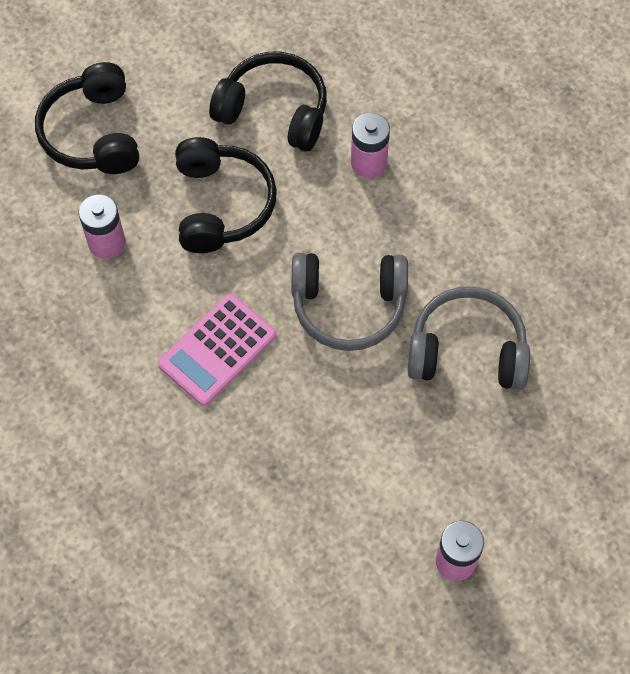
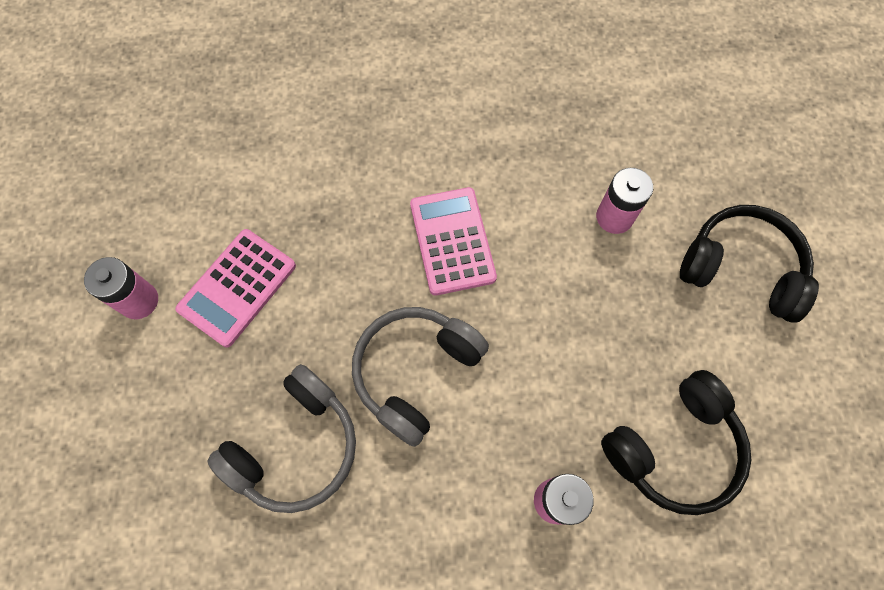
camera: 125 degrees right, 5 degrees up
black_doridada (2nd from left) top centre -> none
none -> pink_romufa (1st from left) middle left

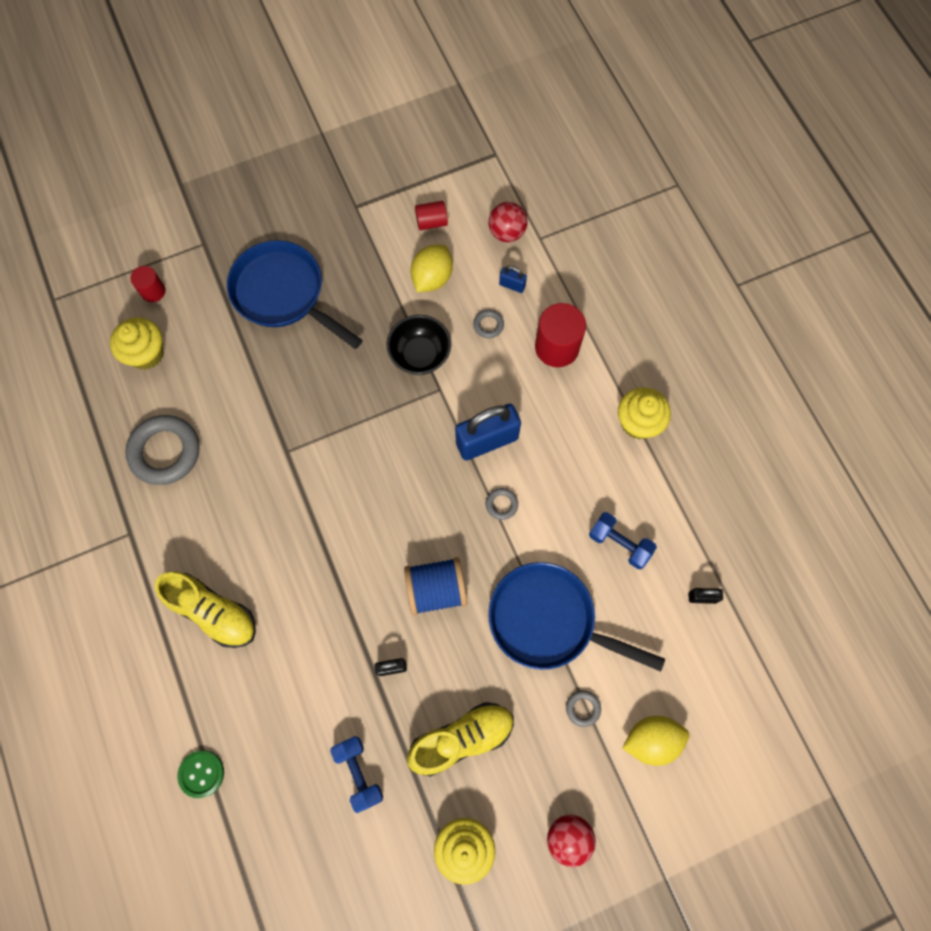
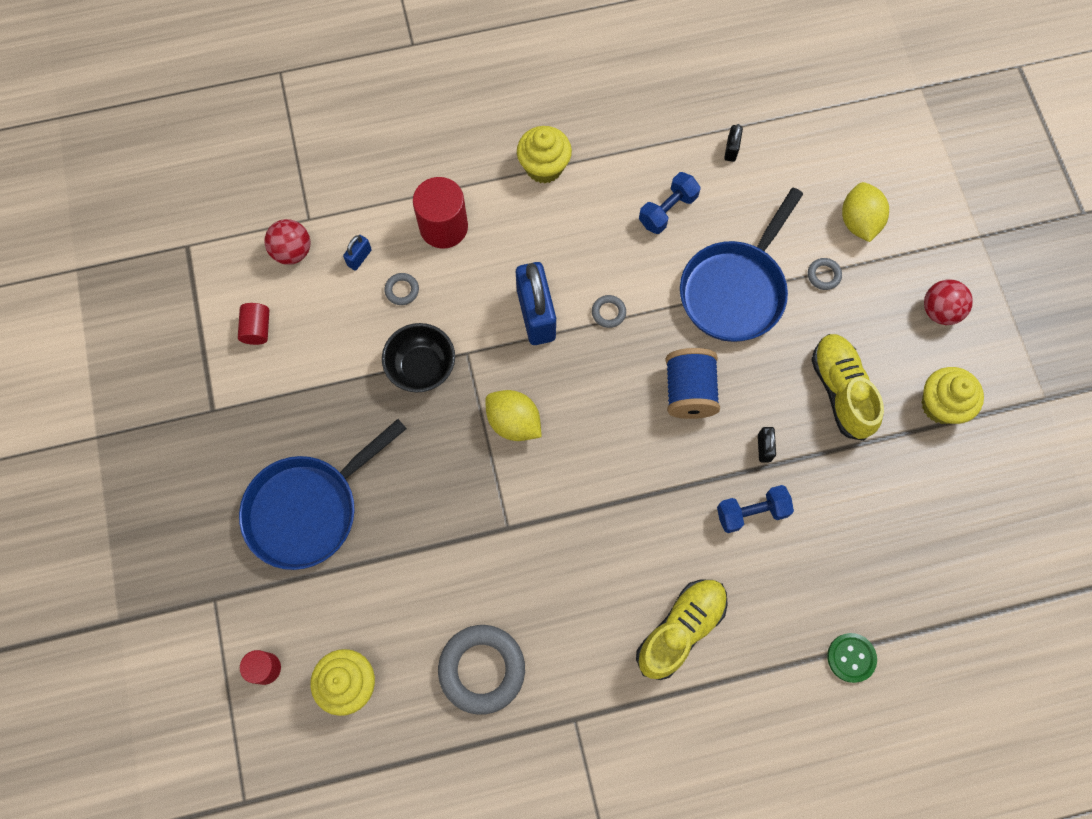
camera: 80 degrees left, 0 degrees up
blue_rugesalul (1st from left in the first image) bottom centre -> blue_rugesalul (2nd from left) middle right, moved
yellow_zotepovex (1st from left) top centre -> yellow_zotepovex (1st from left) centre, moved

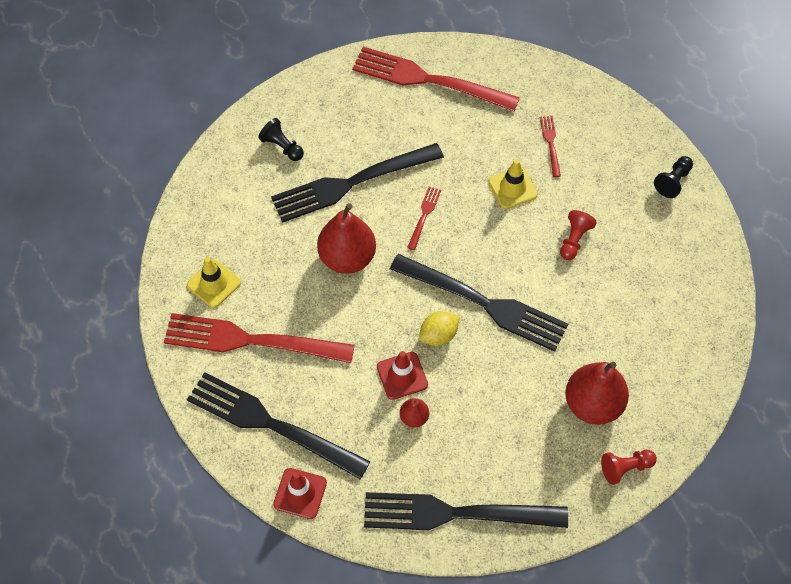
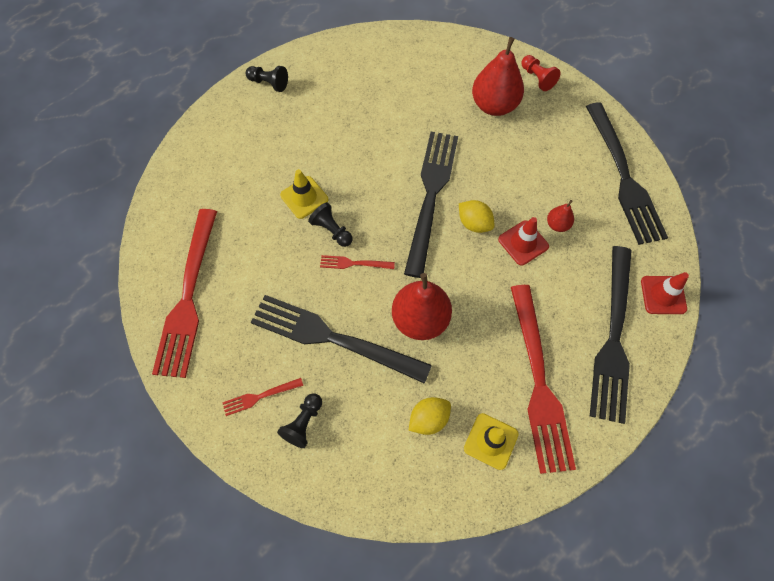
camera: 105 degrees left, 5 degrees up
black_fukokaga (2nd from left in the first image) top centre -> black_fukokaga (1st from left) centre, 150 degrees clockwise
red_fukokaga (4th from left in the first image) top right -> red_fukokaga (2nd from left) bottom centre, moved
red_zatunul (1st from left) middle right -> none
none -> black_zatunul (3rd from left) centre
none -> yellow_zotepovex (1st from left) bottom centre

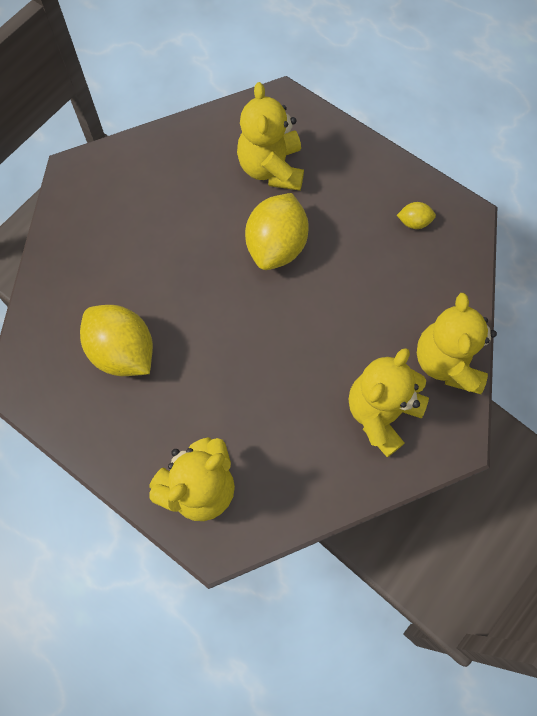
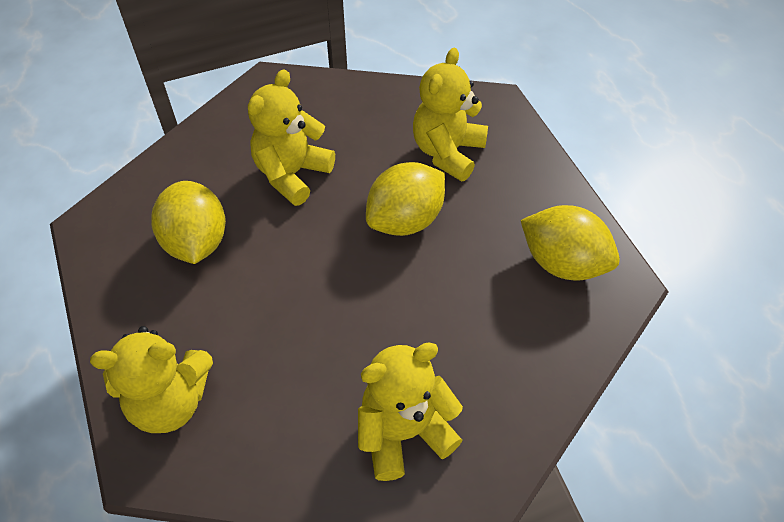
camera: 30 degrees right, 15 degrees down
yellow_zotepovex (3rd from left) top right -> yellow_zotepovex (3rd from left) middle right, x2.24
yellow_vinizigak (4th from left in the first image) middle right -> yellow_vinizigak (2nd from left) top centre, moved

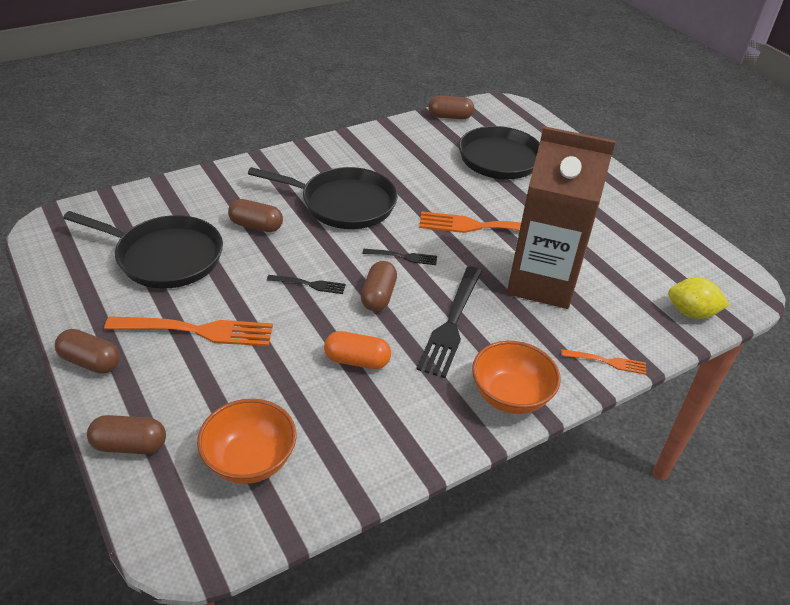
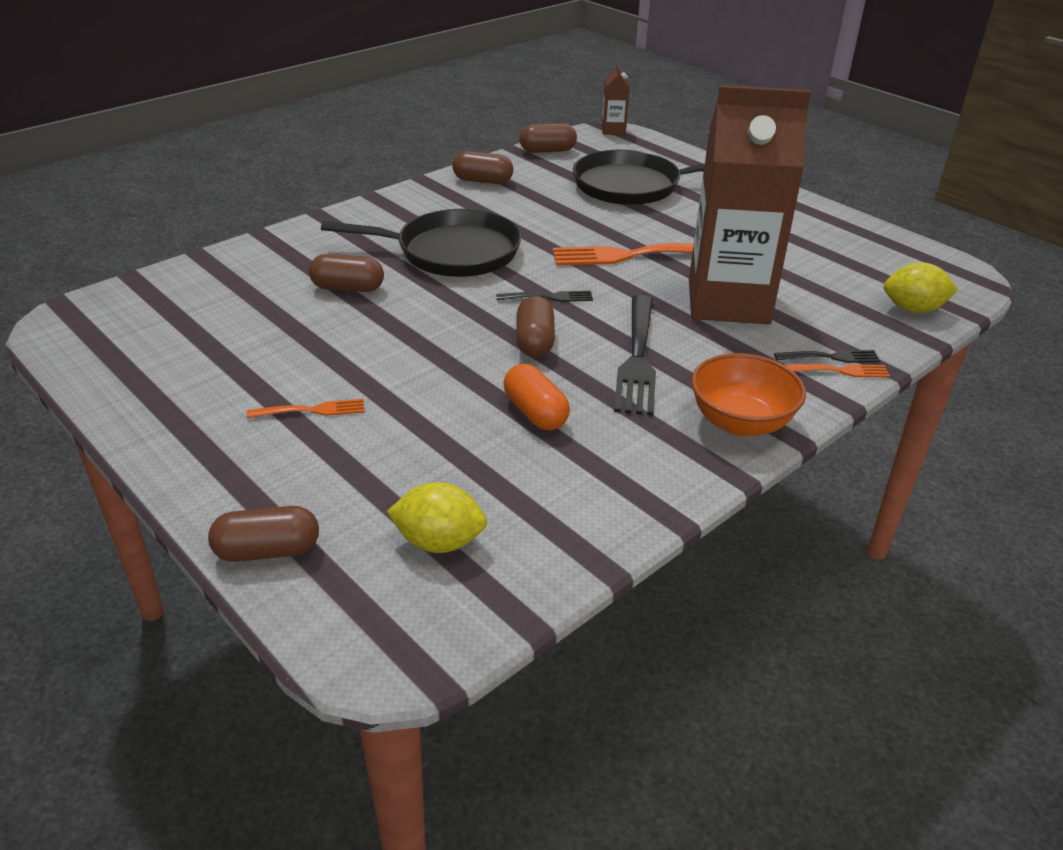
camera: 10 degrees left, 5 degrees down
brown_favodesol (1st from left in the first image) middle left -> brown_favodesol (3rd from left) top centre, moved
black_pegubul (1st from left) middle left -> none
orange_fukokaga (1st from left) middle left, x0.52
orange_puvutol (1st from left) bottom left -> yellow_zotepovex (1st from left) centre
black_fukokaga (1st from left in the first image) centre -> black_fukokaga (3rd from left) middle right, moved
orange_favodesol centre, 60 degrees clockwise
none -> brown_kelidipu (1st from left) top centre

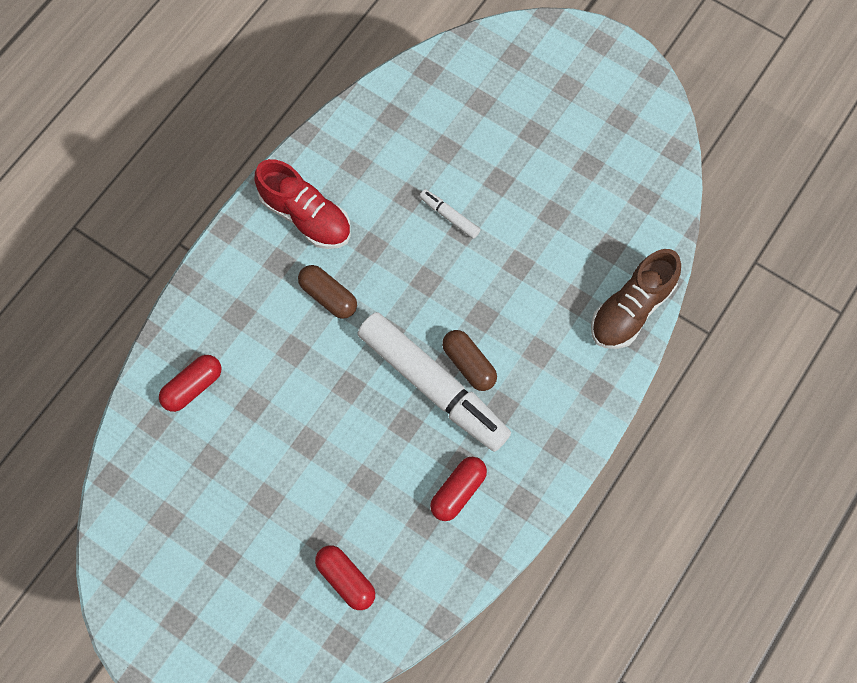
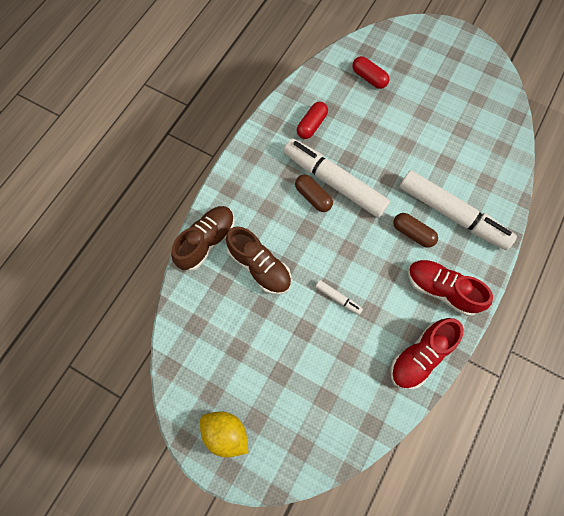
camera: 175 degrees right, 0 degrees up
red_favodesol (1st from left) middle left -> none
none -> yellow_zotepovex bottom centre
none -> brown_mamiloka (2nd from left) centre
none -> red_mamiloka (1st from left) bottom right
none -> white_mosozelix (3rd from left) middle right

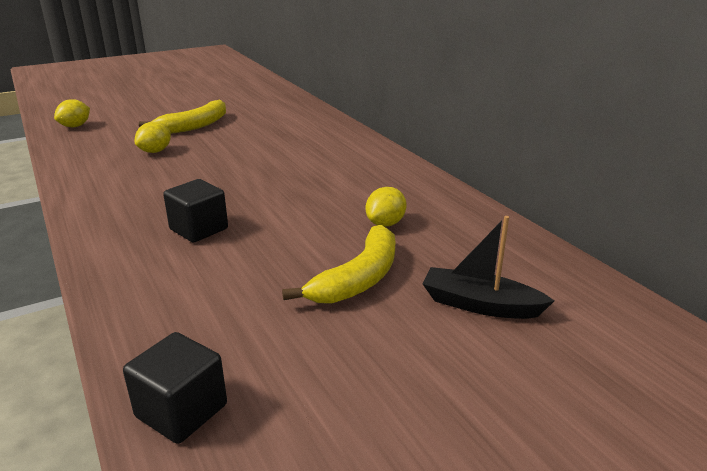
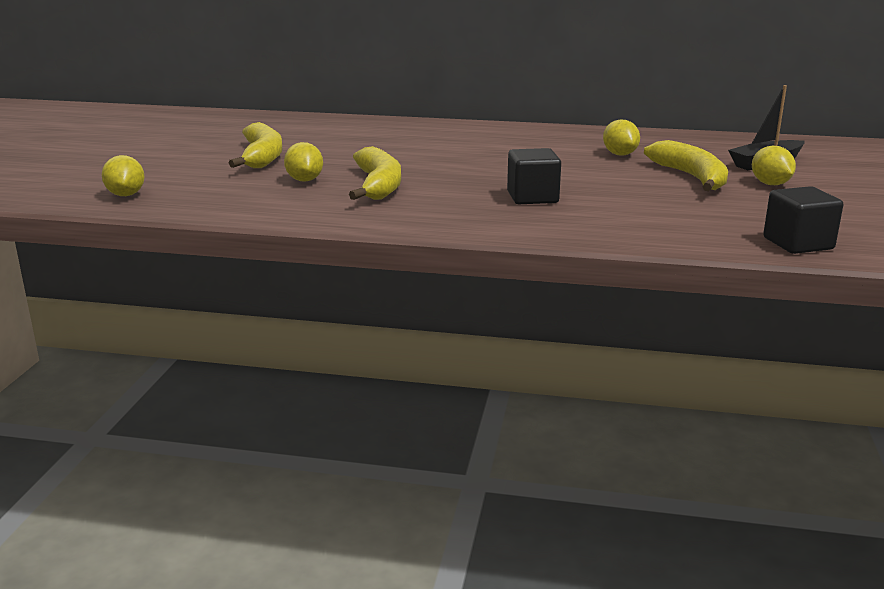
camera: 50 degrees left, 5 degrees down
none -> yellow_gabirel (2nd from left) top centre
none -> yellow_zotepovex (4th from left) top right

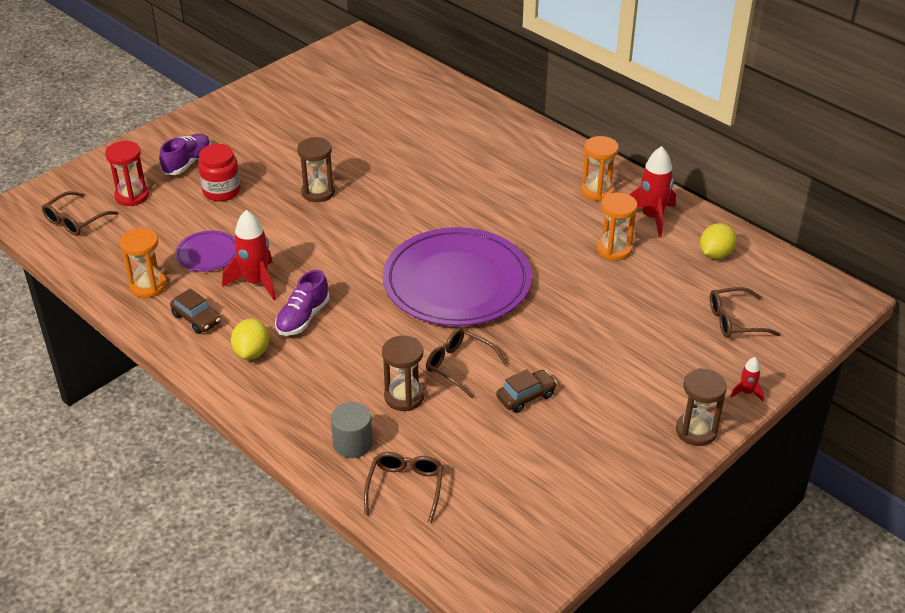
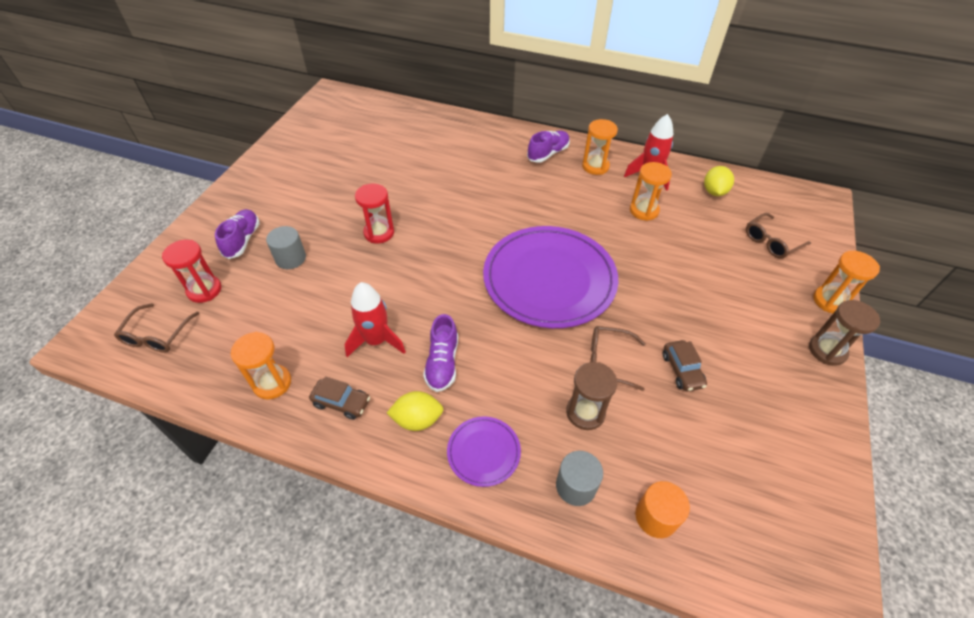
camera: 25 degrees left, 10 degrees up
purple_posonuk (1st from left) middle left -> purple_posonuk (1st from left) bottom centre, moved
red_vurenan top left -> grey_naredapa (1st from left) middle left
yellow_zotepovex (1st from left) middle left -> yellow_zotepovex (1st from left) centre, 75 degrees counterclockwise
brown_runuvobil (1st from left) top centre -> red_runuvobil (2nd from left) centre
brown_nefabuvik (2nd from left) bottom centre -> orange_naredapa bottom right
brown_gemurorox (2nd from left) centre -> brown_gemurorox (2nd from left) middle right, 135 degrees clockwise
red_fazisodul (3rd from left) middle right -> orange_runuvobil (4th from left) middle right
none -> purple_mamiloka (3rd from left) top centre

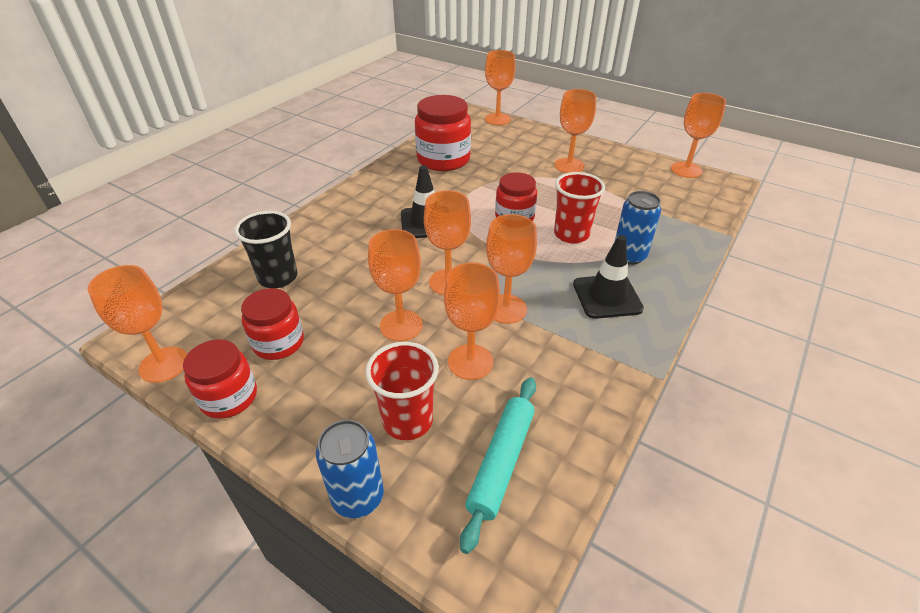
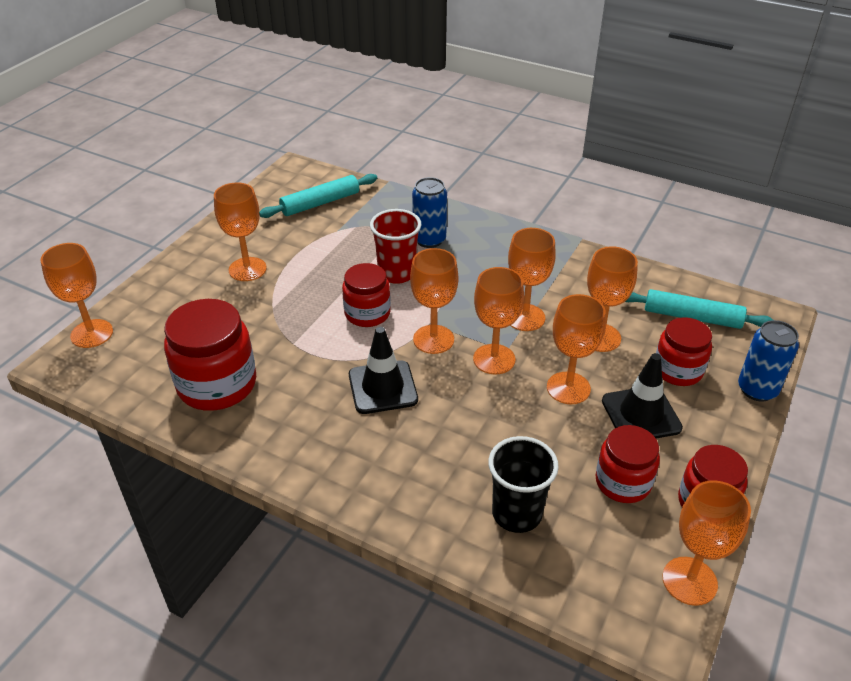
camera: 95 degrees left, 0 degrees up
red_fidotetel (1st from left) centre -> red_vurenan (4th from left) middle right
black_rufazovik (2nd from left) centre -> black_rufazovik (2nd from left) middle right, moved
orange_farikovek (8th from left in the first image) top right -> orange_farikovek (3rd from left) centre, moved
none -> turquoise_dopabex (1st from left) top centre

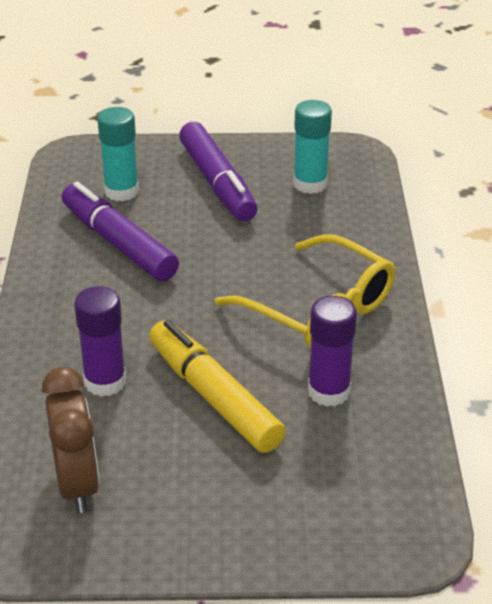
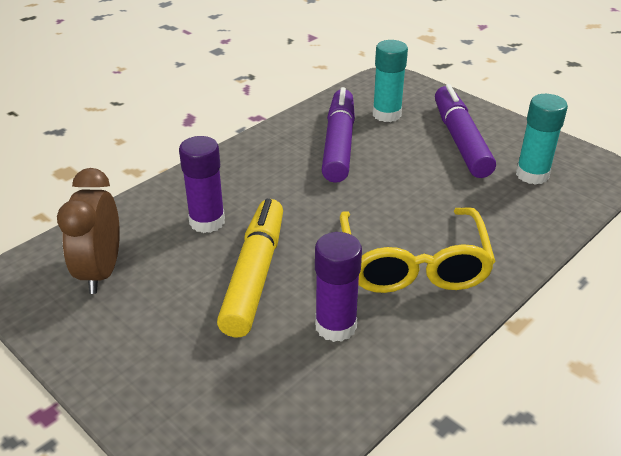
camera: 45 degrees right, 0 degrees up
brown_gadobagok bottom left -> brown_gadobagok middle left, 150 degrees clockwise
purple_mosozelix (2nd from left) top centre -> purple_mosozelix (2nd from left) top right, 150 degrees clockwise

